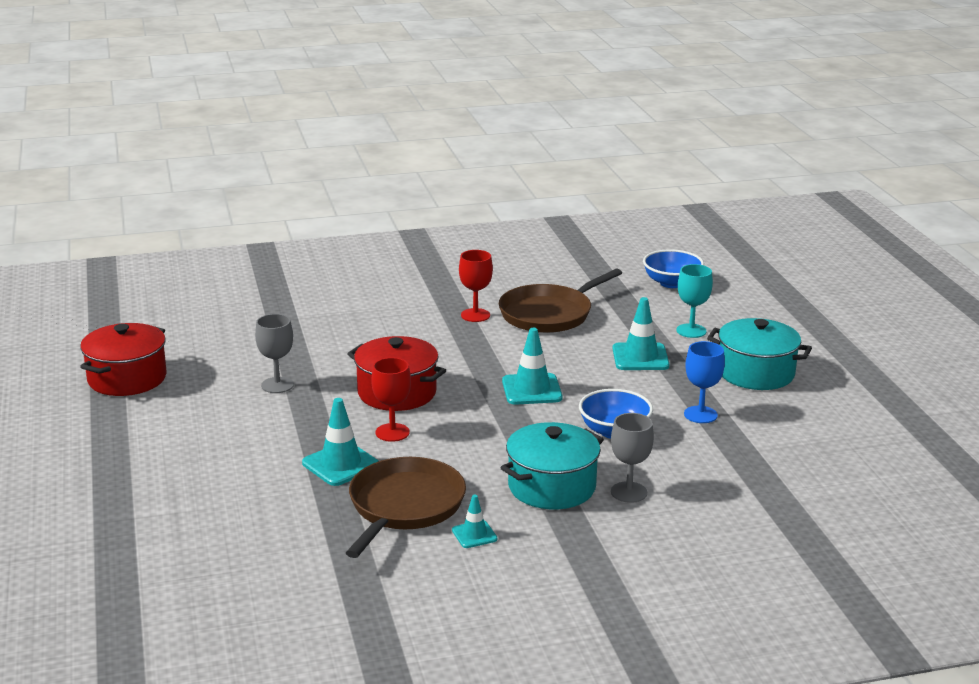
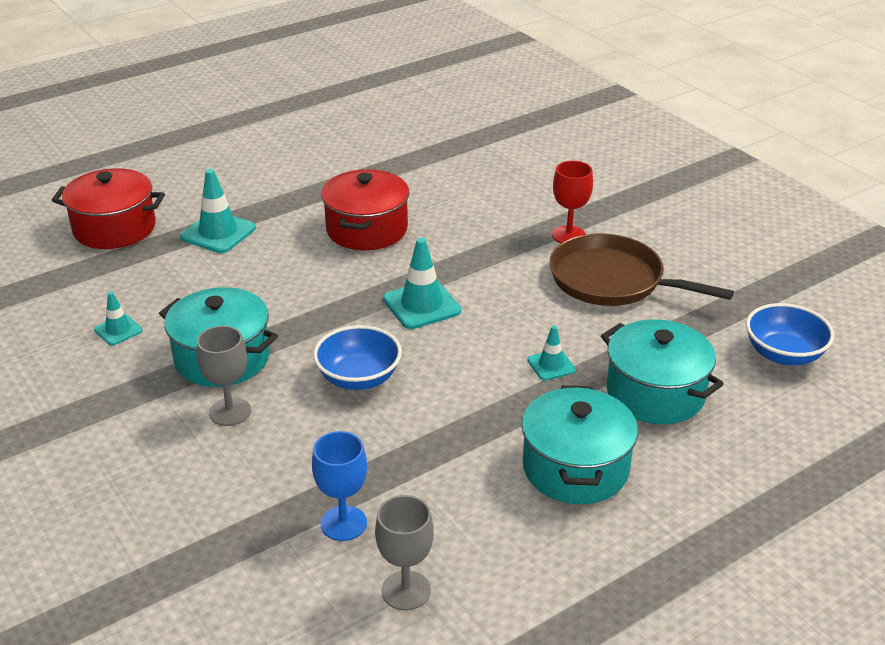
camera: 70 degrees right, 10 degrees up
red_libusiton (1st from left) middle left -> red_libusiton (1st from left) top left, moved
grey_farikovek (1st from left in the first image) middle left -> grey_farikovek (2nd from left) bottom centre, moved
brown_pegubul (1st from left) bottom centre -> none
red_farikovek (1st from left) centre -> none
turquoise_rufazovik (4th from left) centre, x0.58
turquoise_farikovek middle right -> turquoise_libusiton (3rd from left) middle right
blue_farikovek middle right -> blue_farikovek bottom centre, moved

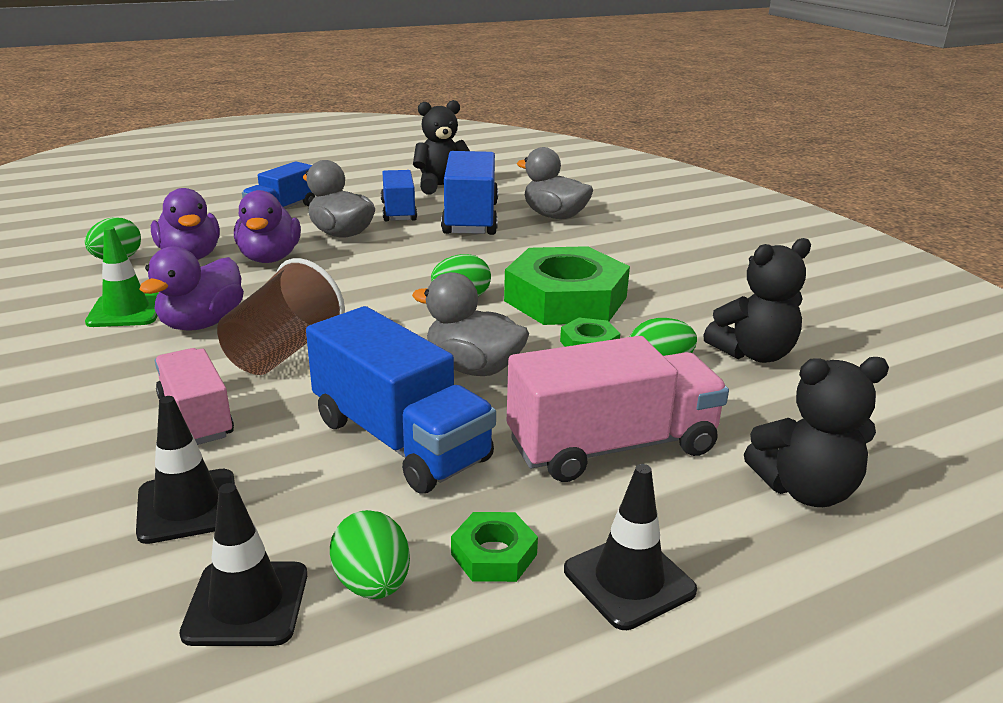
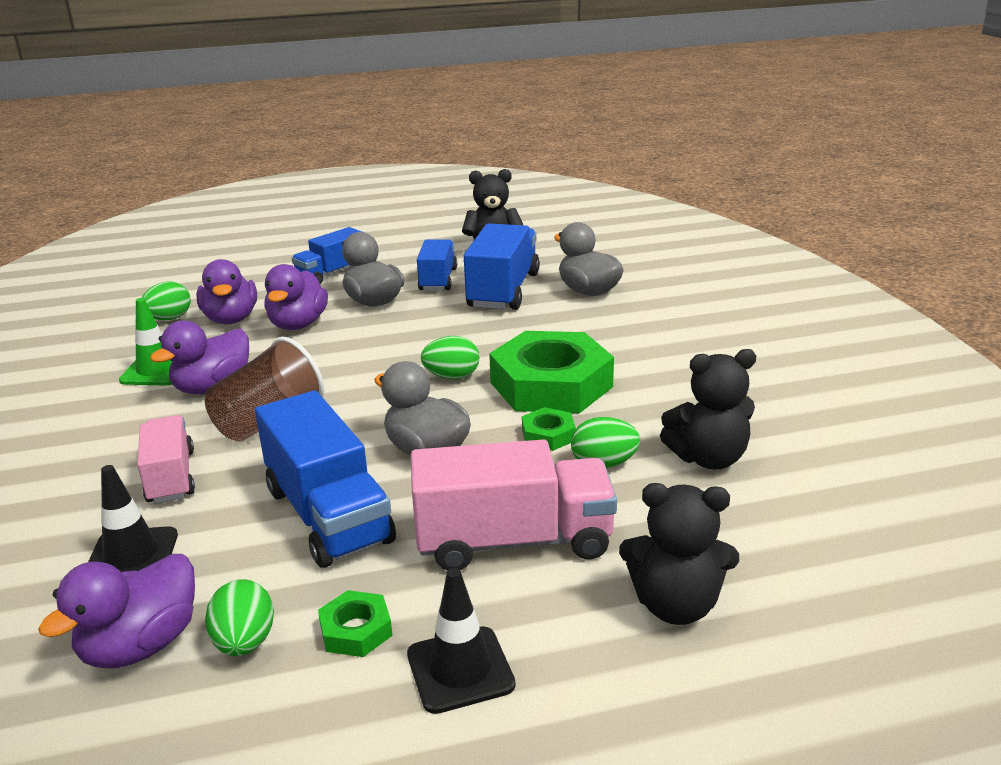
camera: 15 degrees right, 0 degrees up
black_rufazovik (2nd from left) bottom left -> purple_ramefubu (1st from left) bottom left

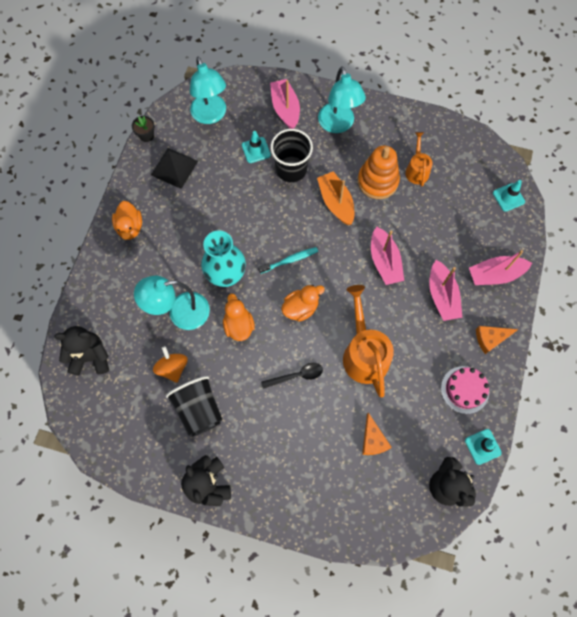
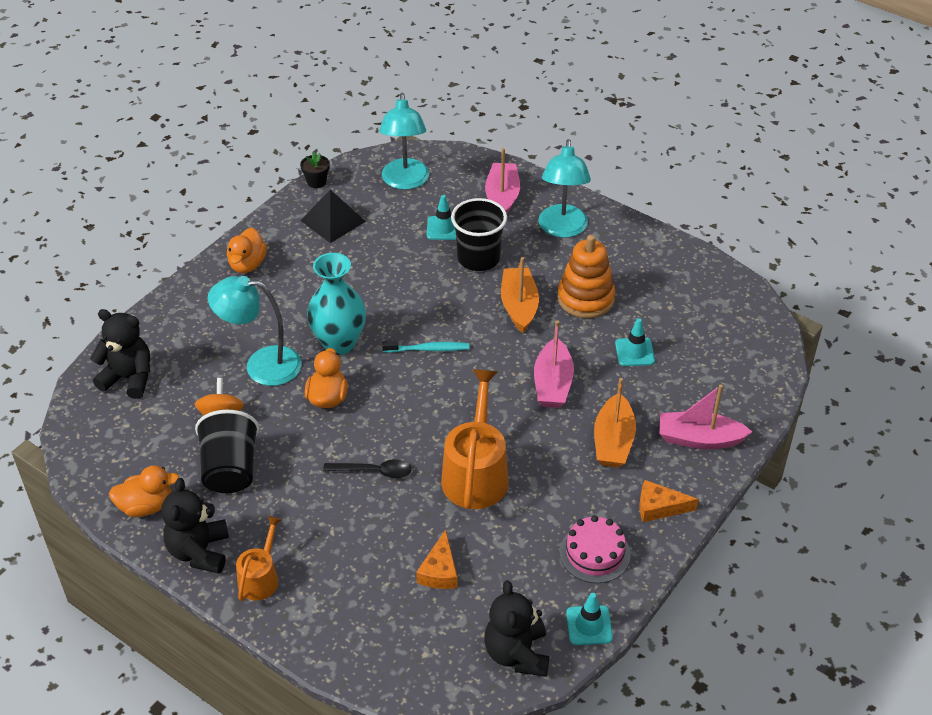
camera: 20 degrees right, 25 degrees down
orange_ramefubu (3rd from left in the first image) centre -> orange_ramefubu (1st from left) bottom left, moved
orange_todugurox (2nd from left in the first image) top right -> orange_todugurox (1st from left) bottom left, moved
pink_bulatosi (3rd from left) middle right -> orange_bulatosi (2nd from left) centre
turquoise_rufazovik (3rd from left) top right -> turquoise_rufazovik (3rd from left) middle right, moved

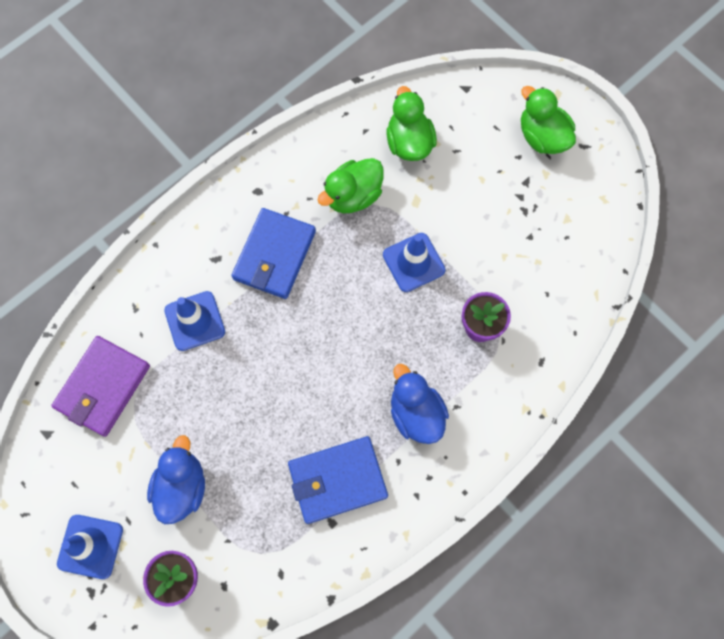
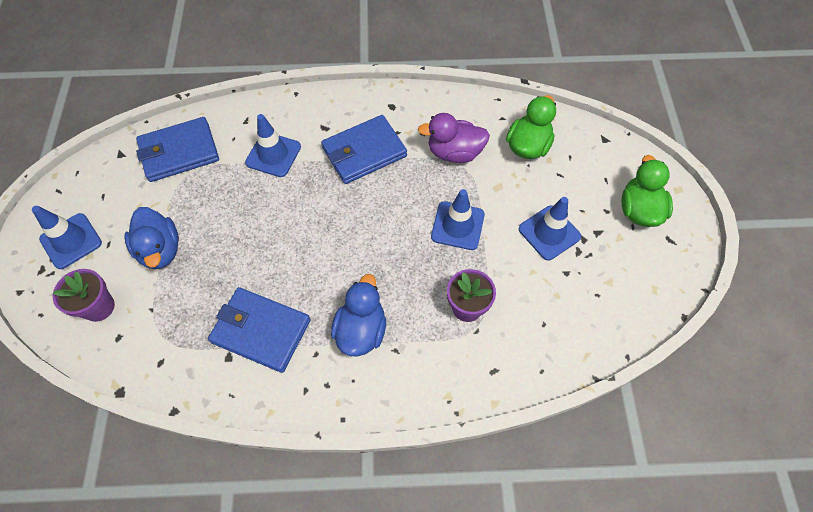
camera: 40 degrees right, 10 degrees down
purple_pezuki middle left -> blue_pezuki (1st from left) top left
blue_ramefubu (1st from left) bottom left -> blue_ramefubu (1st from left) middle left, 105 degrees clockwise
green_ramefubu (1st from left) top centre -> purple_ramefubu top centre
none -> blue_rufazovik (4th from left) middle right

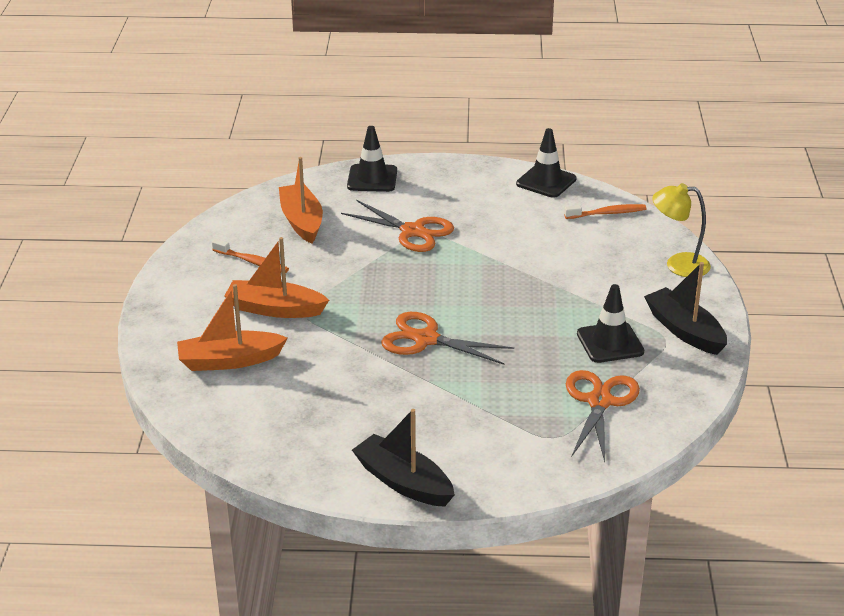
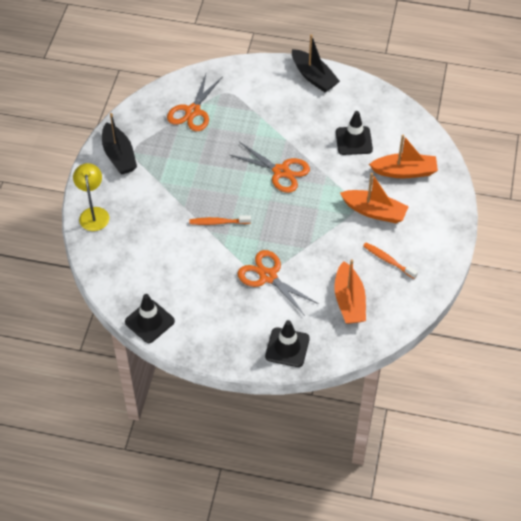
camera: 170 degrees left, 20 degrees up
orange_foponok (2nd from left in the first image) middle right -> orange_foponok (1st from left) centre, moved
black_rufazovik (3rd from left) middle right -> black_rufazovik (3rd from left) top right, moved
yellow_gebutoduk middle right -> yellow_gebutoduk middle left, 120 degrees counterclockwise

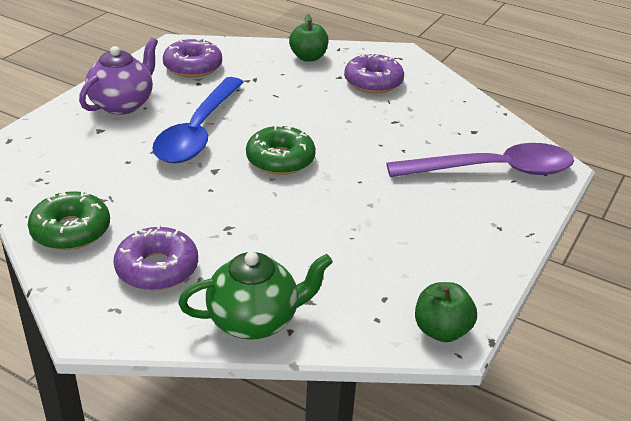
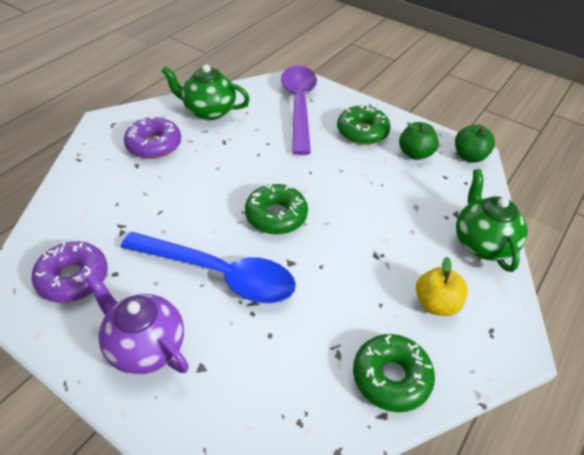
camera: 85 degrees left, 10 degrees up
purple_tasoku (1st from left) middle left -> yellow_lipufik middle right
green_lipufik (1st from left) top centre -> green_lipufik (1st from left) top right, moved
none -> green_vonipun (1st from left) top centre
none -> green_tasoku (2nd from left) top centre

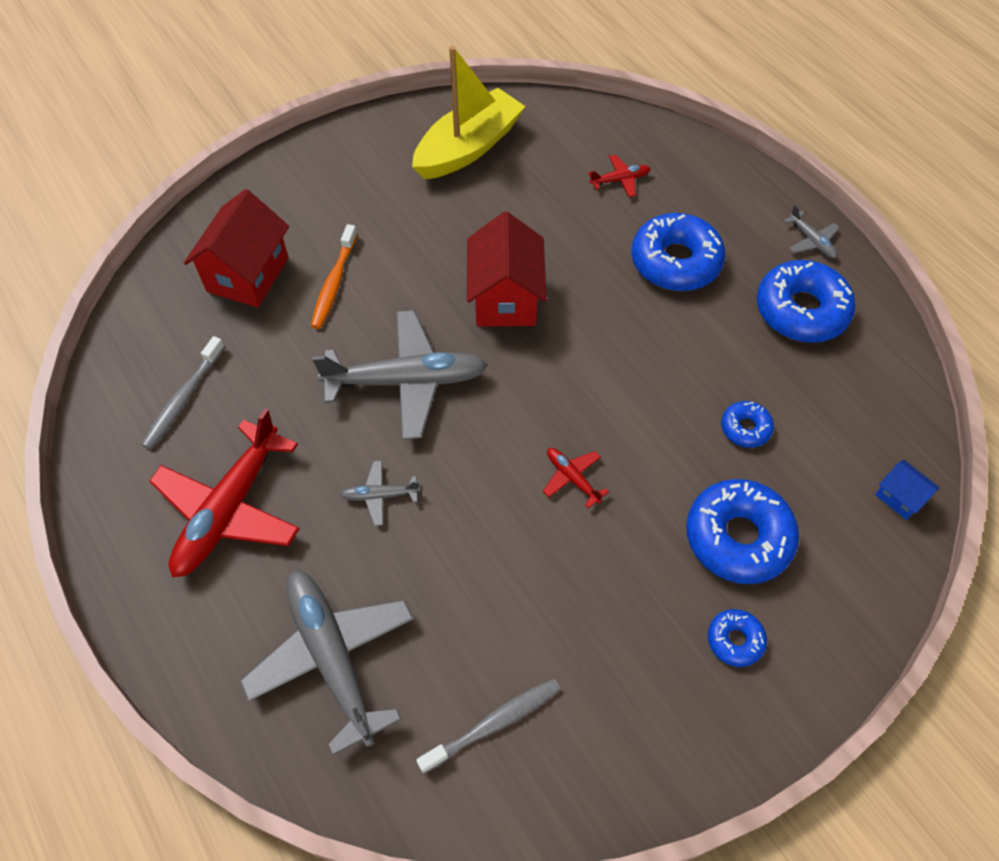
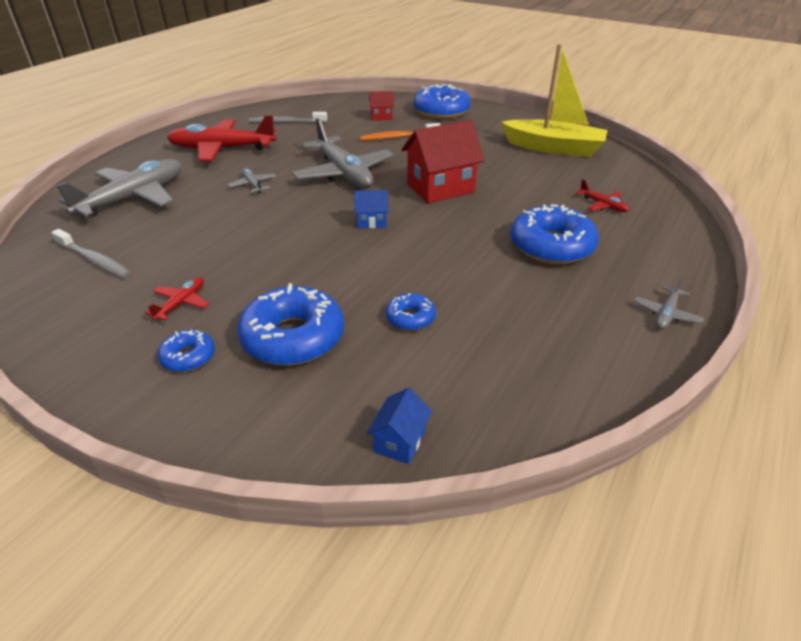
camera: 65 degrees right, 20 degrees down
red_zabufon (1st from left) top left -> red_zabufon (1st from left) top centre, x0.49
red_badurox (2nd from left in the first image) centre -> red_badurox (1st from left) middle left, moved
blue_tasoku (5th from left in the first image) middle right -> blue_tasoku (4th from left) top centre, moved
none -> blue_zabufon (1st from left) top centre

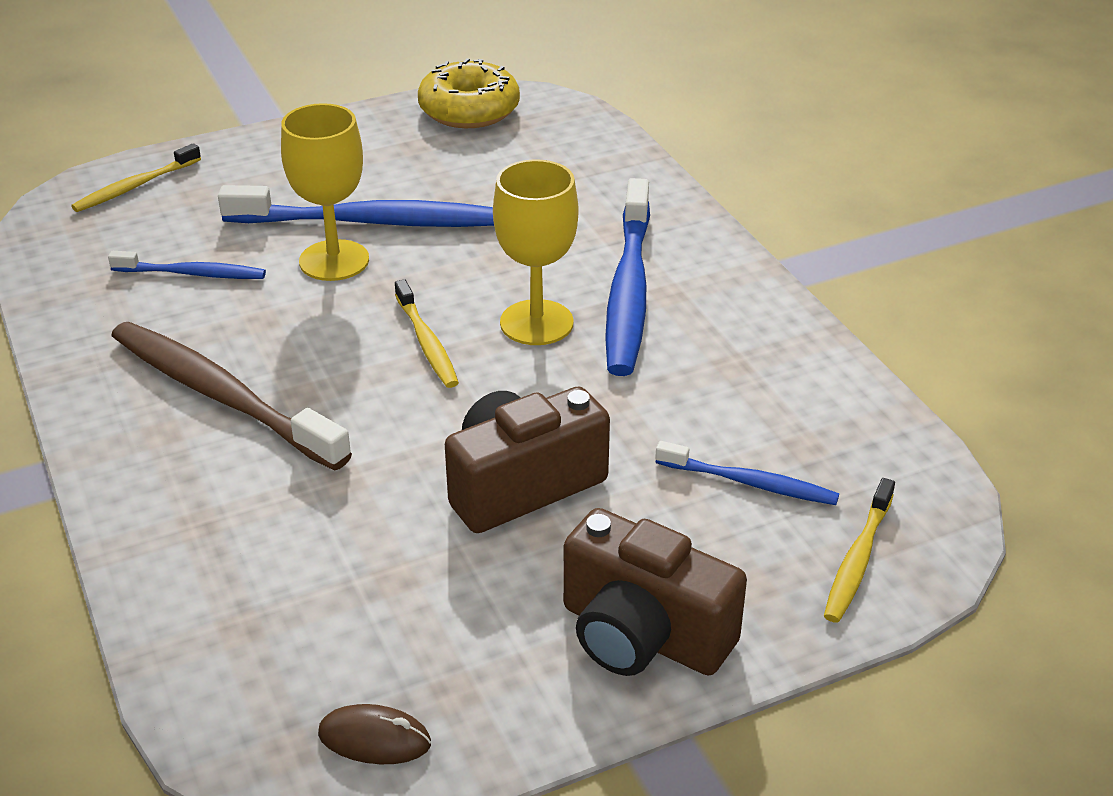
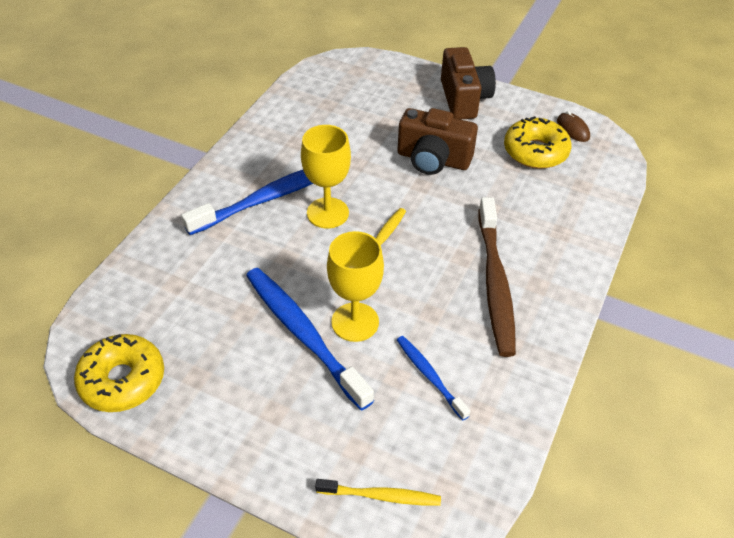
camera: 130 degrees left, 10 degrees up
blue_foponok (4th from left) middle right -> none
yellow_foponok (3rd from left) bottom right -> none
none -> yellow_tasoku (2nd from left) top right

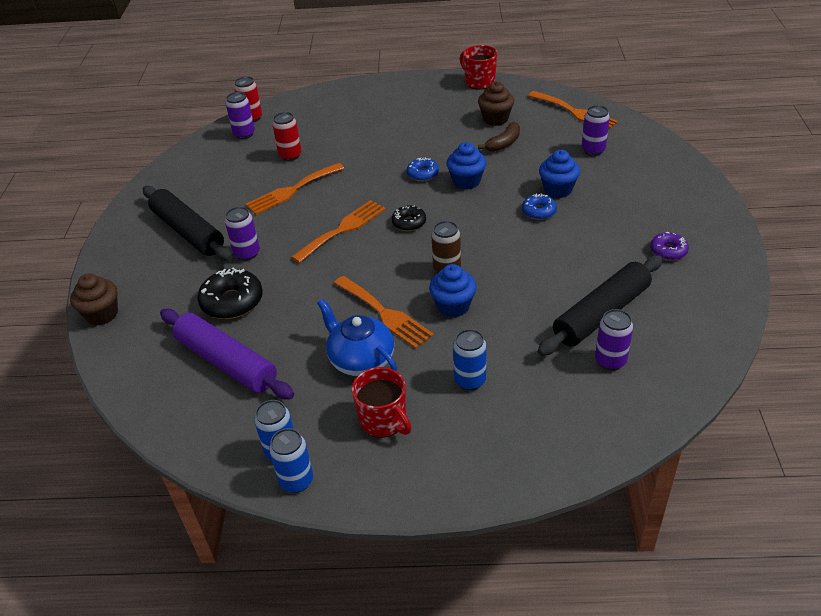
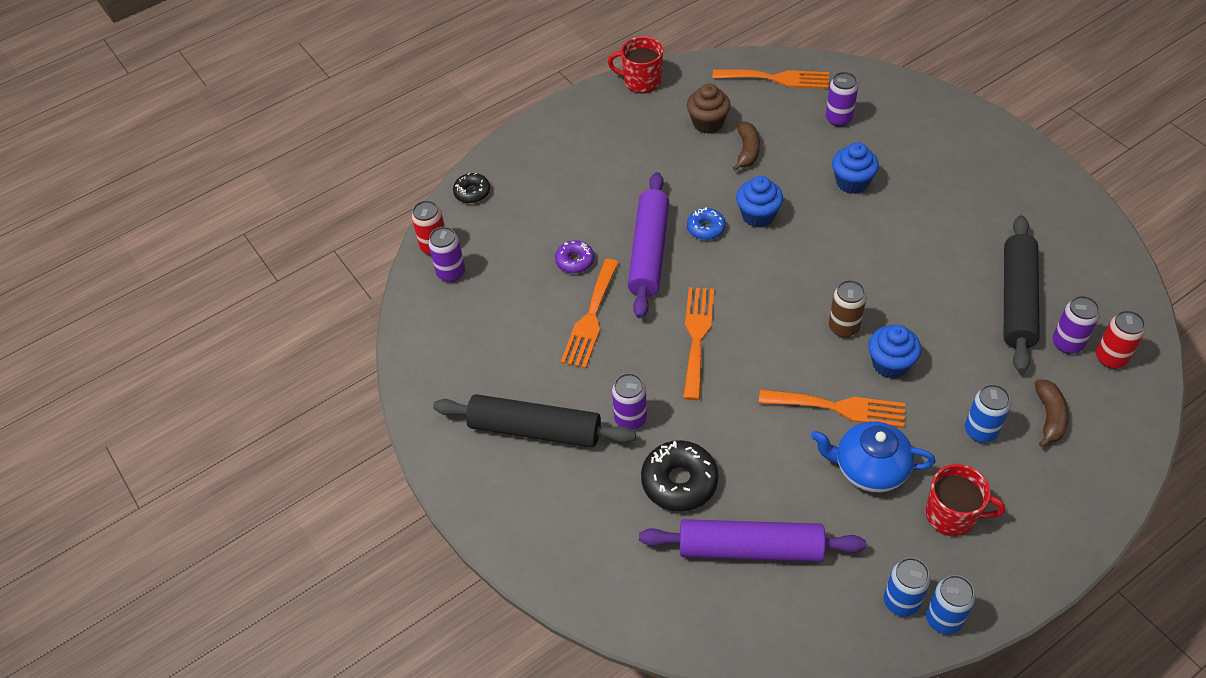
camera: 35 degrees left, 10 degrees up
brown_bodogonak (1st from left) middle left -> none
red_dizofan (2nd from left) top centre -> red_dizofan (2nd from left) middle right, moved
black_tasoku (2nd from left in the first image) centre -> black_tasoku (1st from left) top centre, moved
blue_tasoku (2nd from left) centre -> none
purple_tasoku middle right -> purple_tasoku centre, moved
none -> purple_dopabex (1st from left) centre
none -> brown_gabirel (2nd from left) middle right

